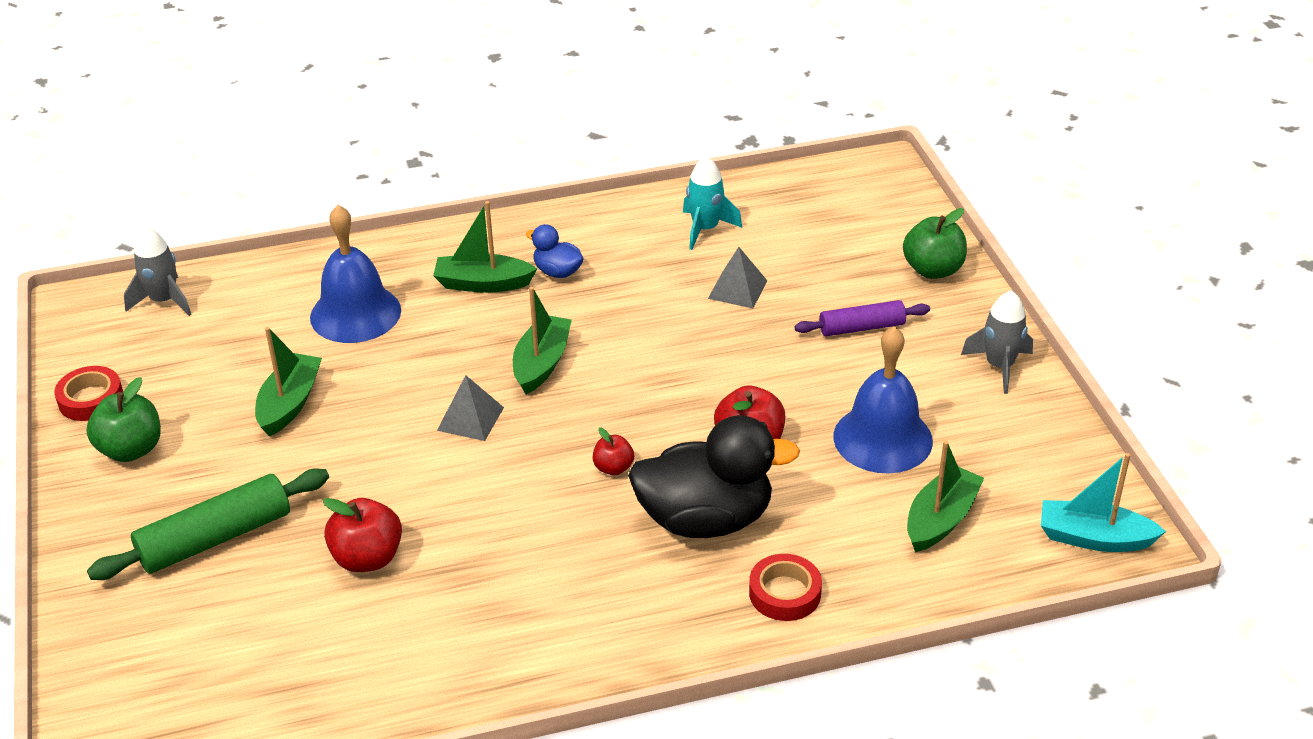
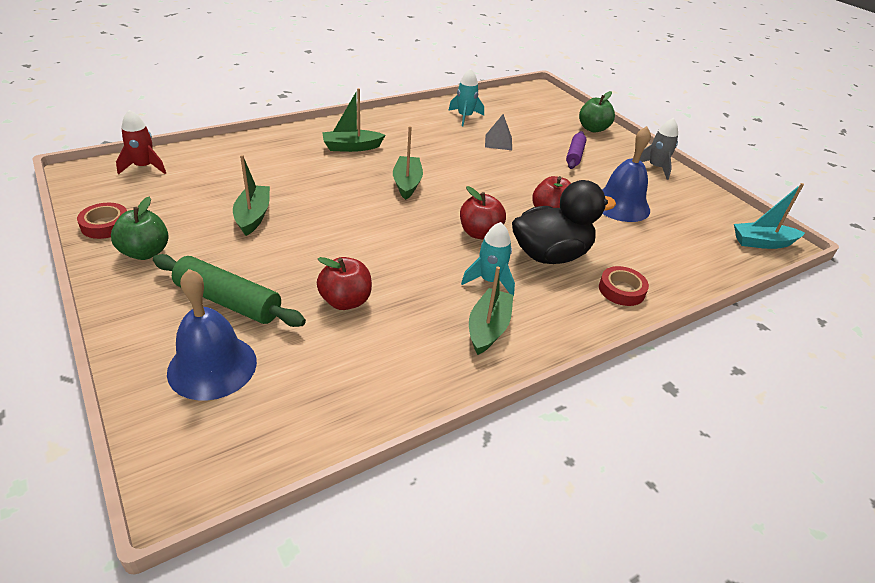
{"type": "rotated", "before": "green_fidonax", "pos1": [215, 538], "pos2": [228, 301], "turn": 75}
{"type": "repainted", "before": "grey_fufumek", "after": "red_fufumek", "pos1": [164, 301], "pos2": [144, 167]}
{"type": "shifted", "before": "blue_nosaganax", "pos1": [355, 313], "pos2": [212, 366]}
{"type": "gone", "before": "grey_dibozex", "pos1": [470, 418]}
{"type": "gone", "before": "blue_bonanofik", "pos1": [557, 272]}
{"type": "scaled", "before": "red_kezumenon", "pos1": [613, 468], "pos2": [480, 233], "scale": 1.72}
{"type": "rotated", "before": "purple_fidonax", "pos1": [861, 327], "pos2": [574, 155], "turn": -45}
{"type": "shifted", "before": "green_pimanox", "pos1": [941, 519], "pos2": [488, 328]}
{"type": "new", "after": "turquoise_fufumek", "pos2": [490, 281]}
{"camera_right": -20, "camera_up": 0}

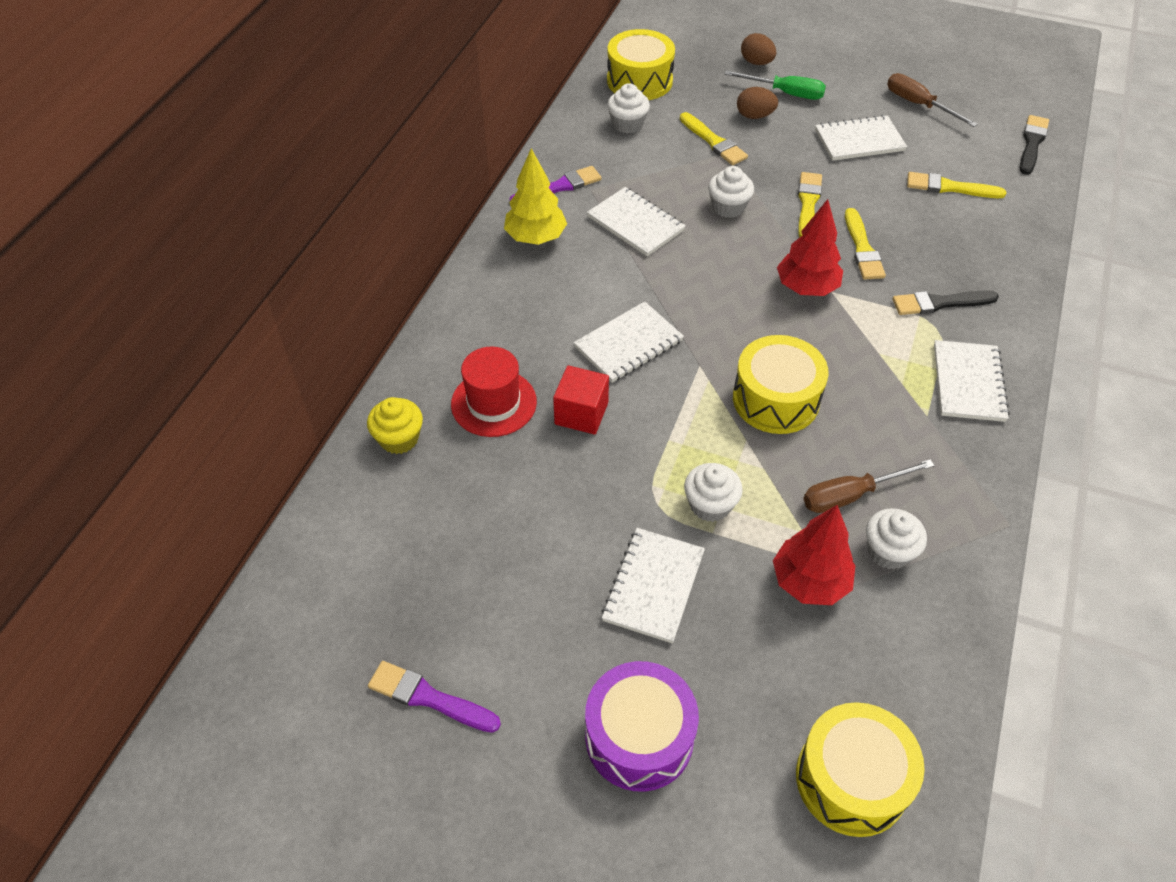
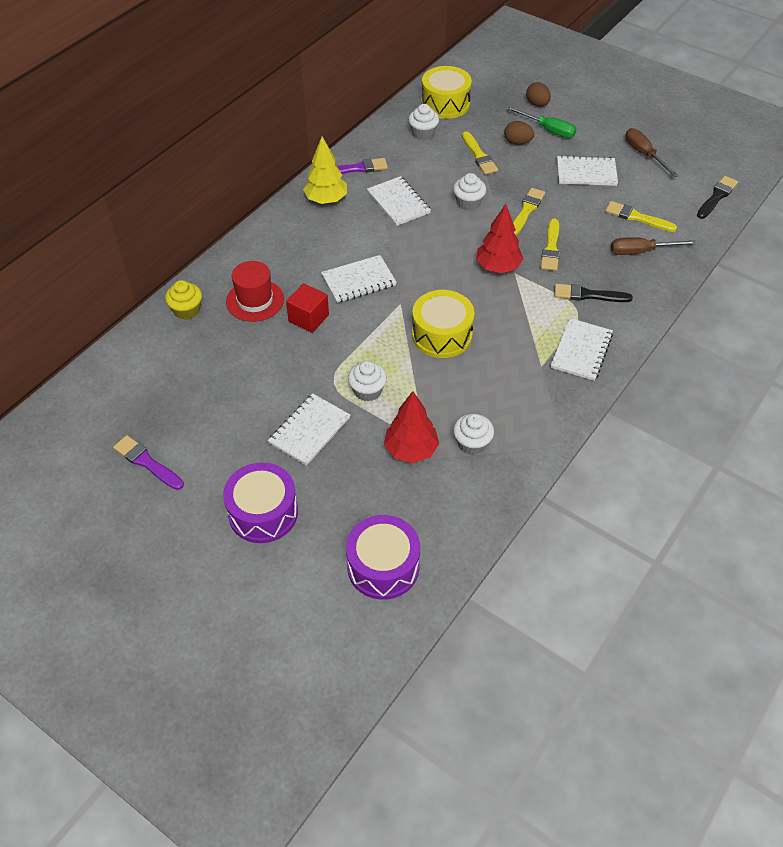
{"type": "repainted", "before": "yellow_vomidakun", "after": "purple_vomidakun", "pos1": [851, 779], "pos2": [383, 566]}
{"type": "shifted", "before": "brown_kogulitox", "pos1": [851, 495], "pos2": [641, 251]}
{"camera_right": 15, "camera_up": 0}

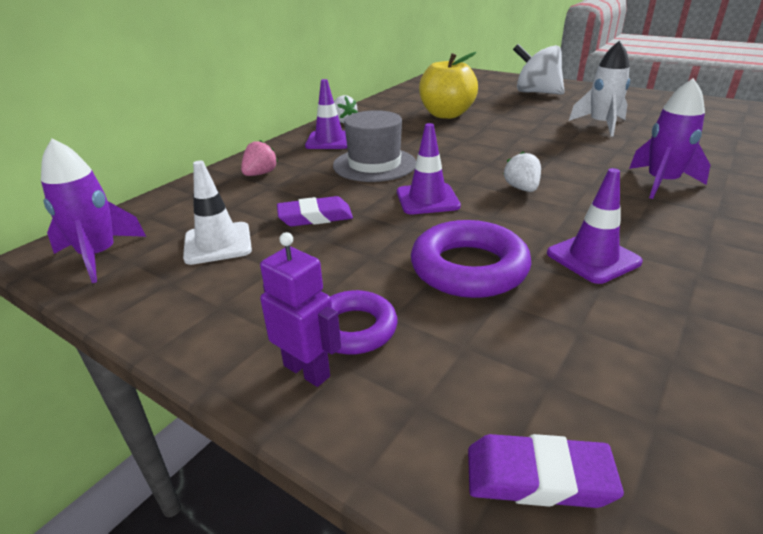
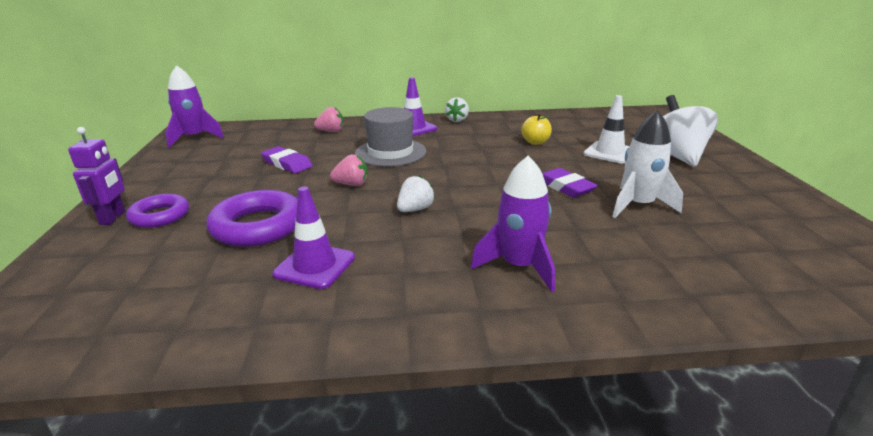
{"type": "shifted", "before": "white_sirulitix", "pos1": [218, 243], "pos2": [609, 152]}
{"type": "swapped", "before": "purple_sirulitix", "after": "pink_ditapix", "pos1": [427, 199], "pos2": [352, 184]}
{"type": "scaled", "before": "yellow_kezumenon", "pos1": [446, 115], "pos2": [535, 142], "scale": 0.5}
{"type": "shifted", "before": "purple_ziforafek", "pos1": [538, 477], "pos2": [565, 187]}
{"camera_right": 50, "camera_up": -5}

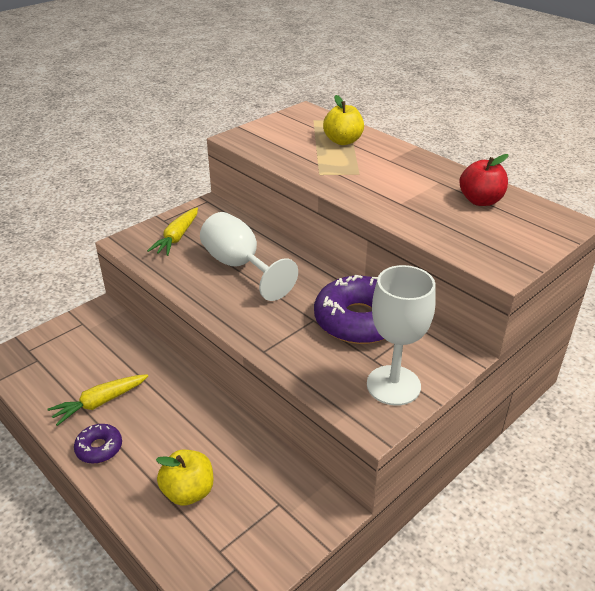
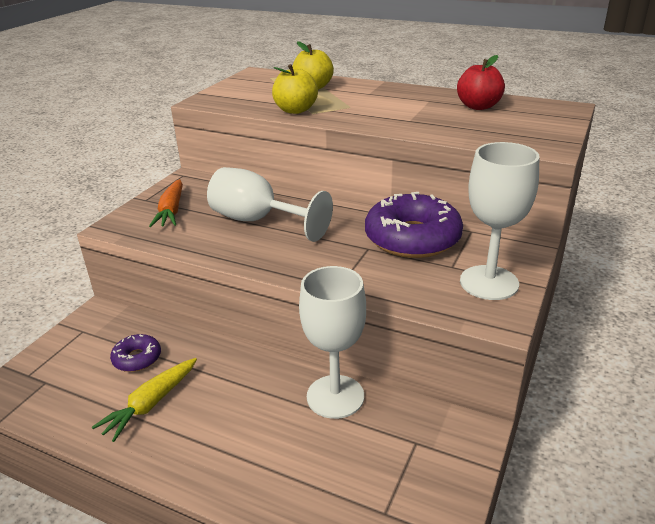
{"type": "shifted", "before": "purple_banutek", "pos1": [99, 448], "pos2": [137, 358]}
{"type": "repainted", "before": "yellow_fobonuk", "after": "orange_fobonuk", "pos1": [177, 237], "pos2": [171, 211]}
{"type": "shifted", "before": "yellow_kezumenon", "pos1": [188, 492], "pos2": [295, 110]}
{"type": "new", "after": "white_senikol", "pos2": [335, 396]}
{"camera_right": -20, "camera_up": -5}

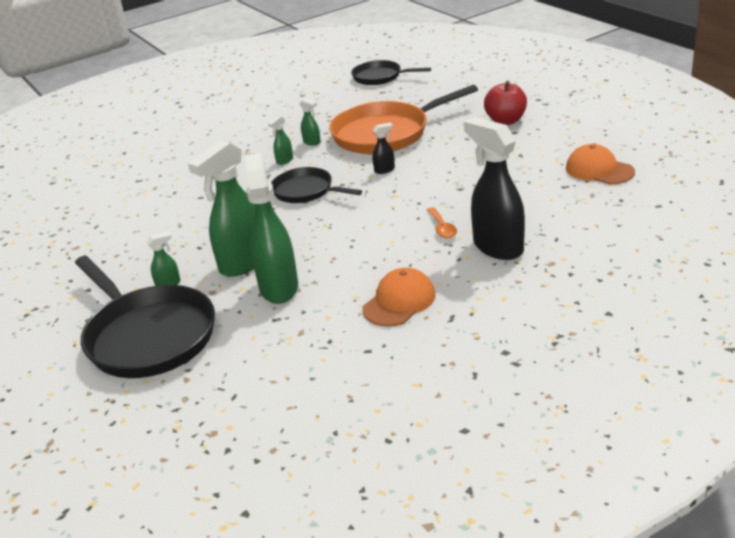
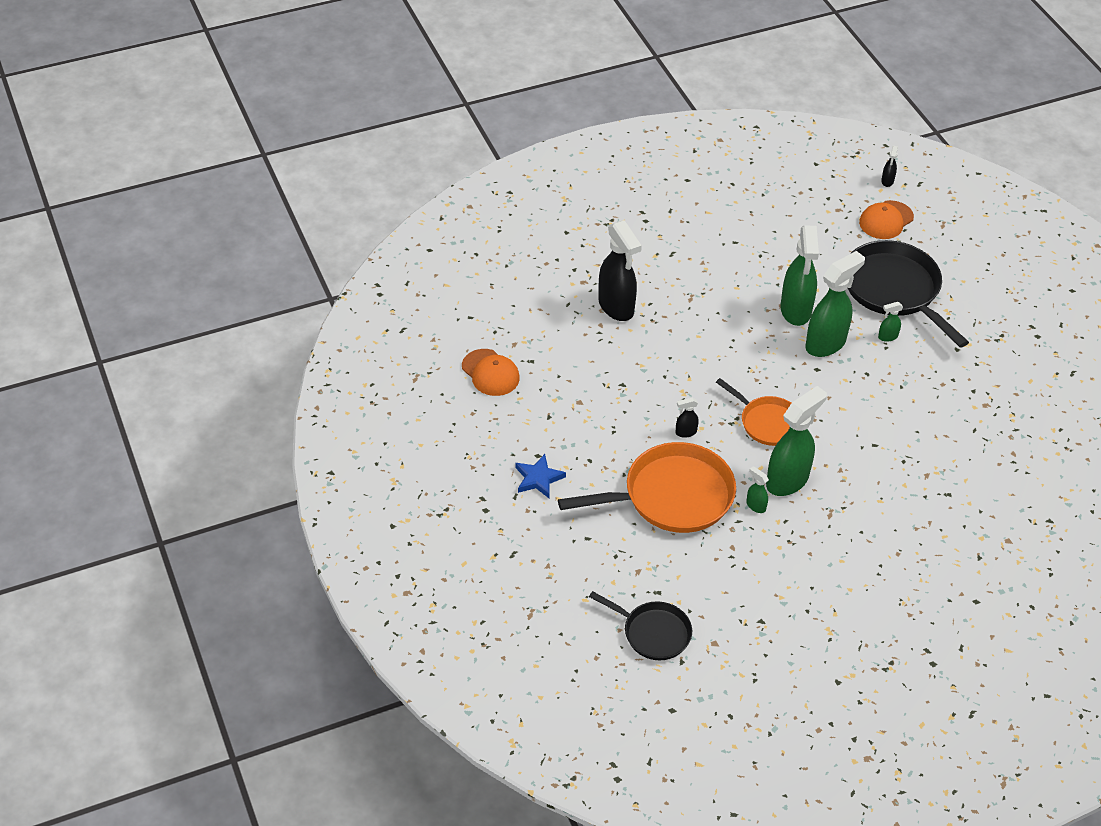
{"type": "scaled", "before": "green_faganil", "pos1": [284, 161], "pos2": [787, 480], "scale": 2.32}
{"type": "repainted", "before": "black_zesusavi", "after": "orange_zesusavi", "pos1": [306, 191], "pos2": [767, 422]}
{"type": "shifted", "before": "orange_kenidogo", "pos1": [399, 302], "pos2": [886, 220]}
{"type": "gone", "before": "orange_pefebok", "pos1": [442, 228]}
{"type": "swapped", "before": "red_kezumenon", "after": "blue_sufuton", "pos1": [505, 121], "pos2": [538, 478]}
{"type": "new", "after": "black_faganil", "pos2": [887, 181]}
{"camera_right": -175, "camera_up": 15}

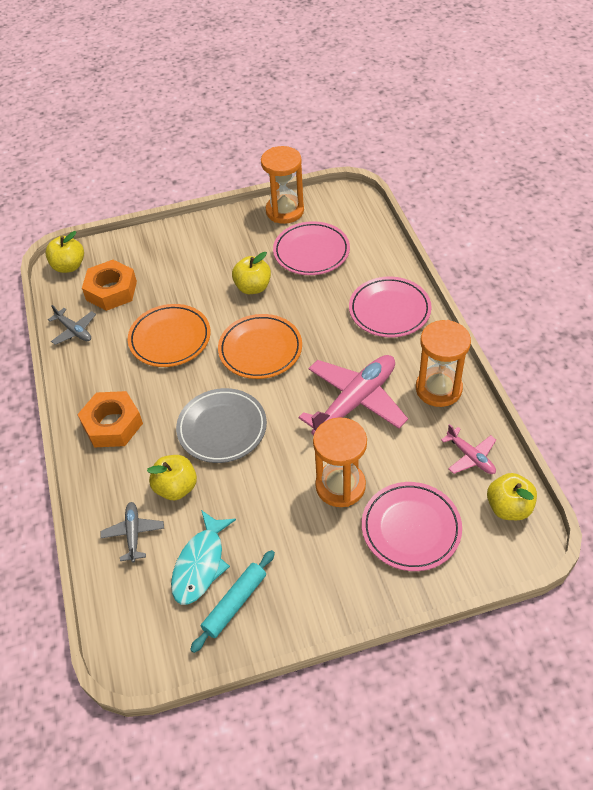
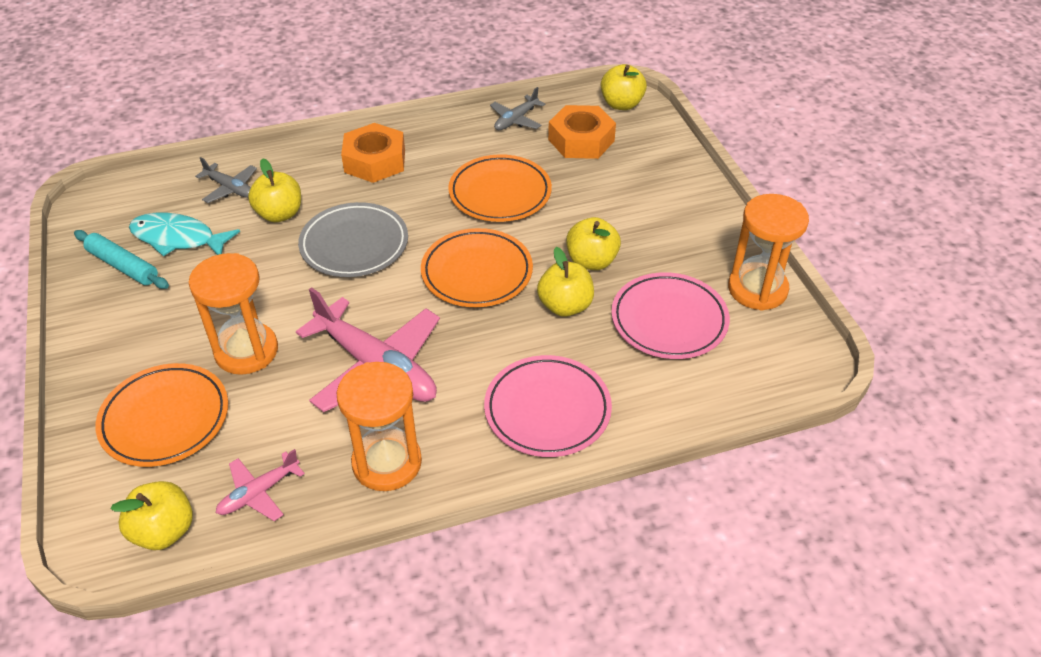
{"type": "rotated", "before": "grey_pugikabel", "pos1": [133, 533], "pos2": [230, 188], "turn": 45}
{"type": "repainted", "before": "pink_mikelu", "after": "orange_mikelu", "pos1": [411, 528], "pos2": [165, 419]}
{"type": "new", "after": "yellow_kezumenon", "pos2": [565, 306]}
{"camera_right": 85, "camera_up": -5}

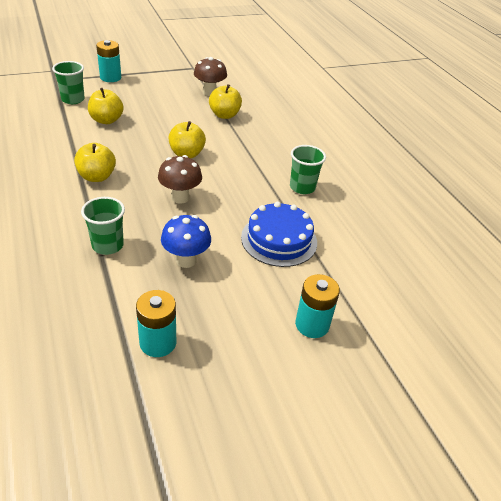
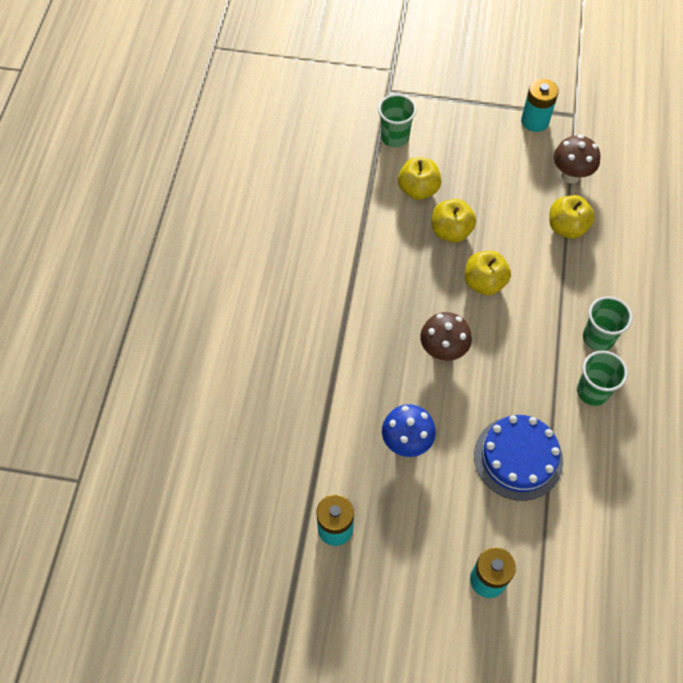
{"type": "shifted", "before": "yellow_kezumenon", "pos1": [97, 177], "pos2": [451, 231]}
{"type": "shifted", "before": "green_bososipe", "pos1": [107, 245], "pos2": [598, 338]}
{"type": "shifted", "before": "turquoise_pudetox", "pos1": [110, 77], "pos2": [535, 121]}
{"camera_right": 35, "camera_up": 20}

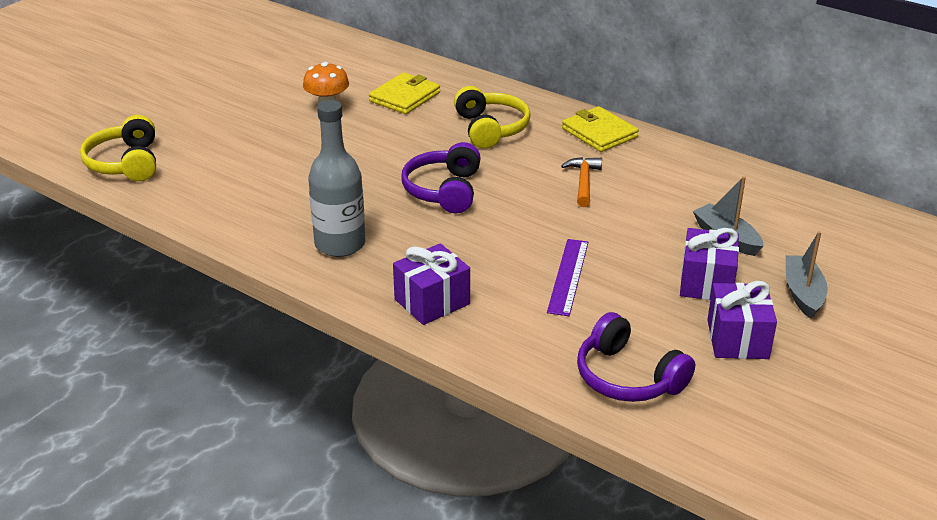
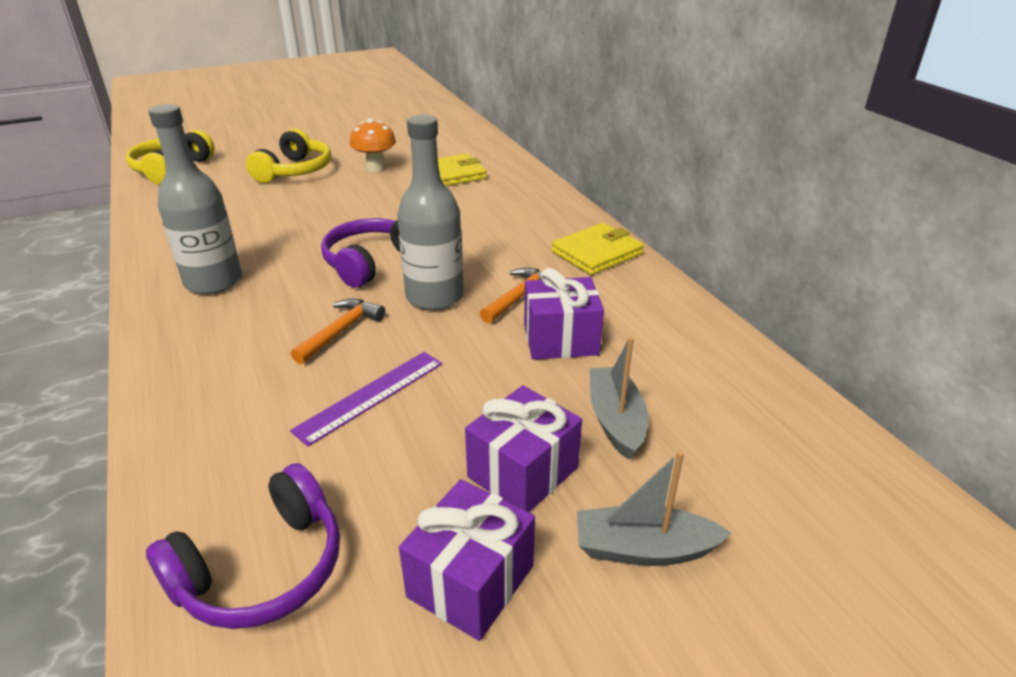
{"type": "shifted", "before": "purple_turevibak", "pos1": [432, 301], "pos2": [560, 339]}
{"type": "shifted", "before": "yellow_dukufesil", "pos1": [490, 129], "pos2": [294, 171]}
{"type": "rotated", "before": "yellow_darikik", "pos1": [599, 133], "pos2": [597, 253], "turn": 60}
{"type": "rotated", "before": "purple_dukufesil", "pos1": [628, 377], "pos2": [262, 569], "turn": -120}
{"type": "rotated", "before": "grey_pimanox", "pos1": [803, 293], "pos2": [644, 549], "turn": -120}
{"type": "new", "after": "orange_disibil", "pos2": [341, 331]}
{"type": "new", "after": "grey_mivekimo", "pos2": [434, 296]}
{"camera_right": 30, "camera_up": 0}

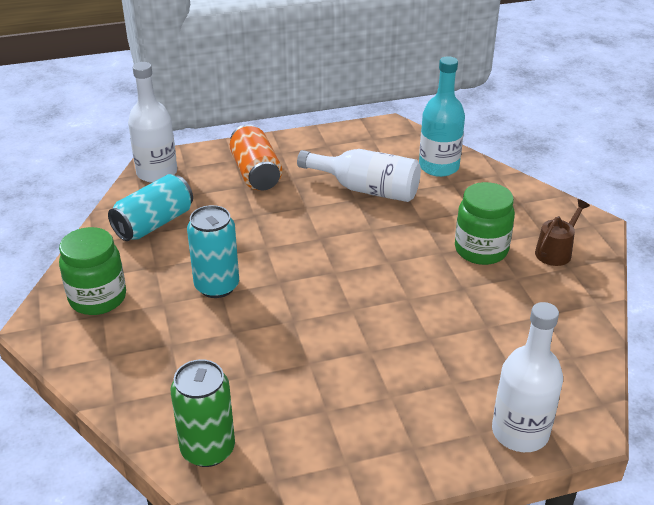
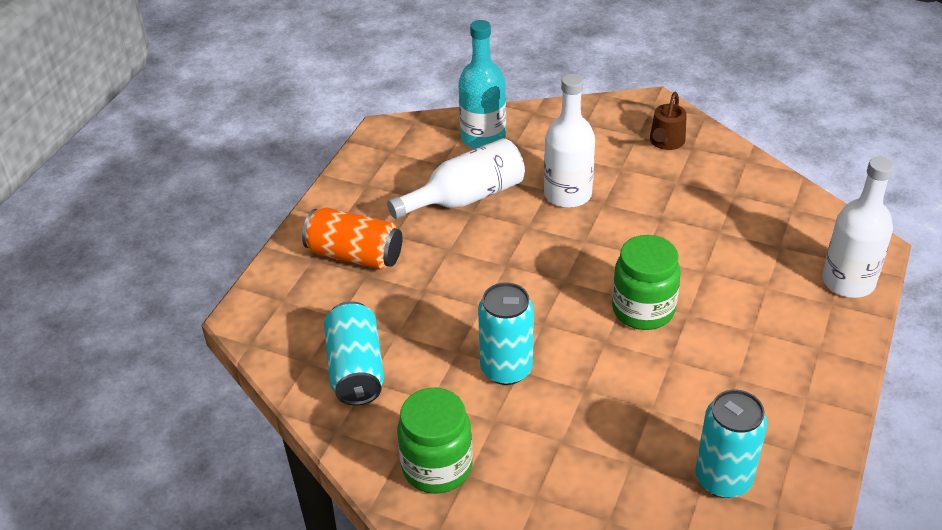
{"type": "shifted", "before": "white_mivekimo", "pos1": [157, 173], "pos2": [567, 194]}
{"type": "repainted", "before": "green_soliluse", "after": "turquoise_soliluse", "pos1": [208, 449], "pos2": [723, 479]}
{"type": "shifted", "before": "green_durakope", "pos1": [481, 250], "pos2": [643, 310]}
{"type": "rotated", "before": "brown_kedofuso", "pos1": [556, 251], "pos2": [666, 142], "turn": -150}
{"camera_right": -50, "camera_up": 5}

